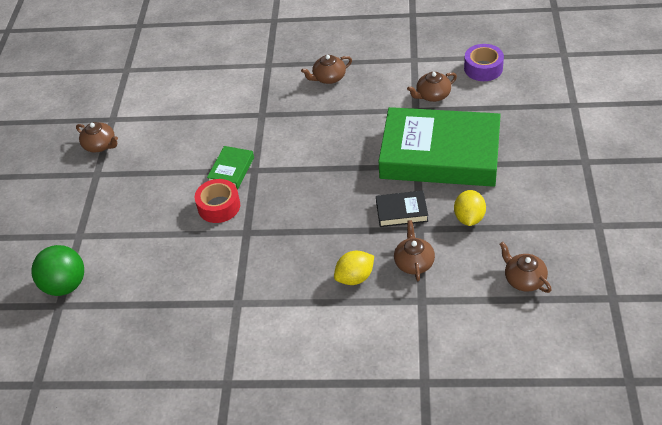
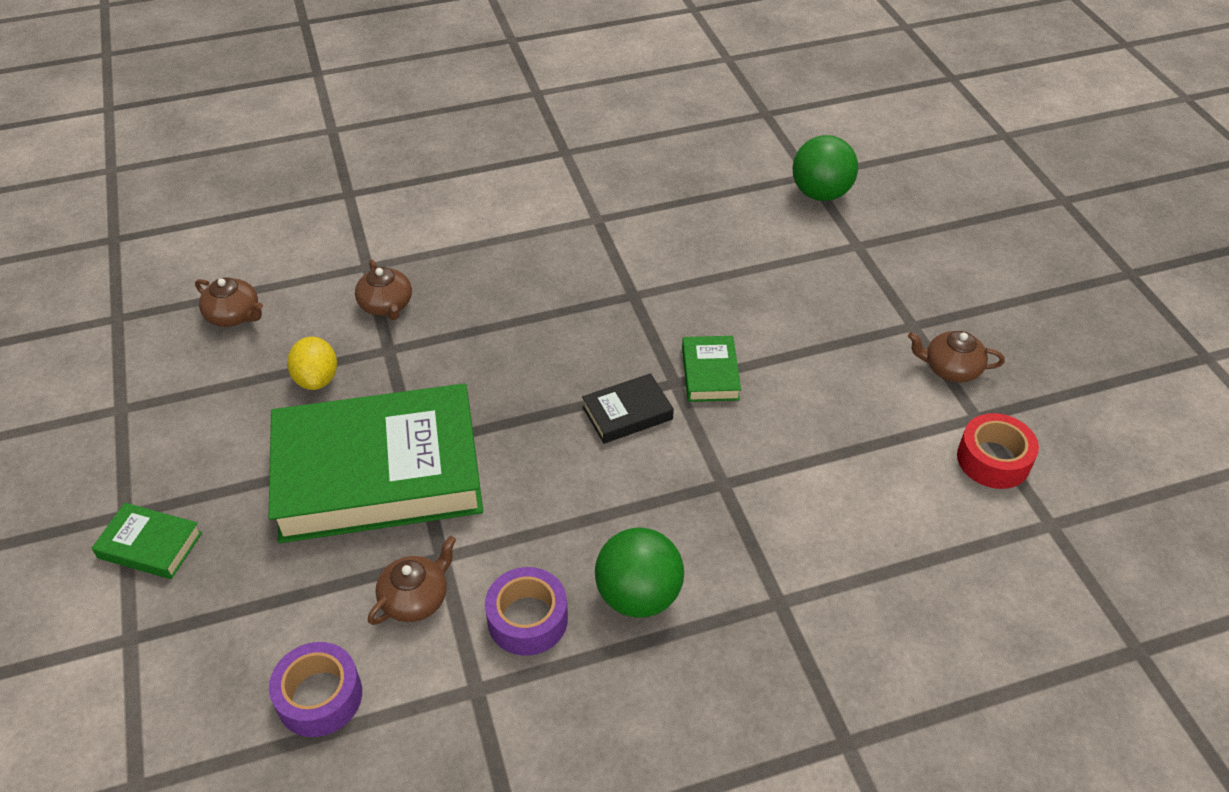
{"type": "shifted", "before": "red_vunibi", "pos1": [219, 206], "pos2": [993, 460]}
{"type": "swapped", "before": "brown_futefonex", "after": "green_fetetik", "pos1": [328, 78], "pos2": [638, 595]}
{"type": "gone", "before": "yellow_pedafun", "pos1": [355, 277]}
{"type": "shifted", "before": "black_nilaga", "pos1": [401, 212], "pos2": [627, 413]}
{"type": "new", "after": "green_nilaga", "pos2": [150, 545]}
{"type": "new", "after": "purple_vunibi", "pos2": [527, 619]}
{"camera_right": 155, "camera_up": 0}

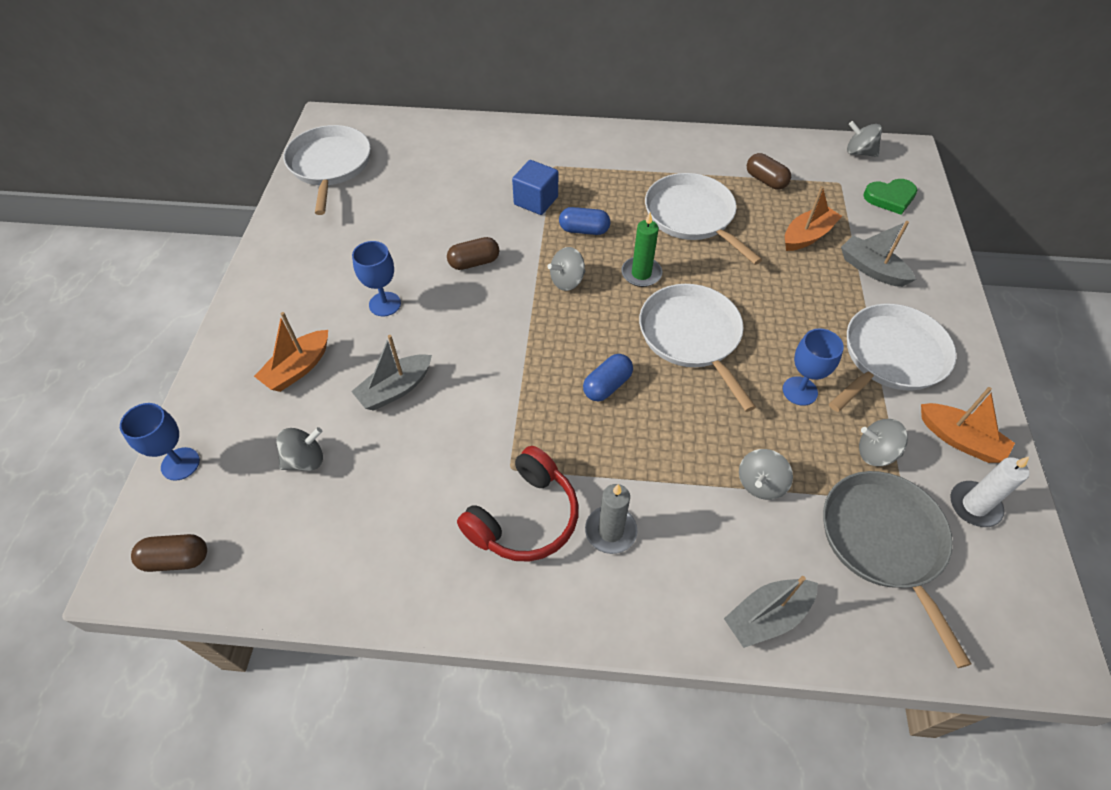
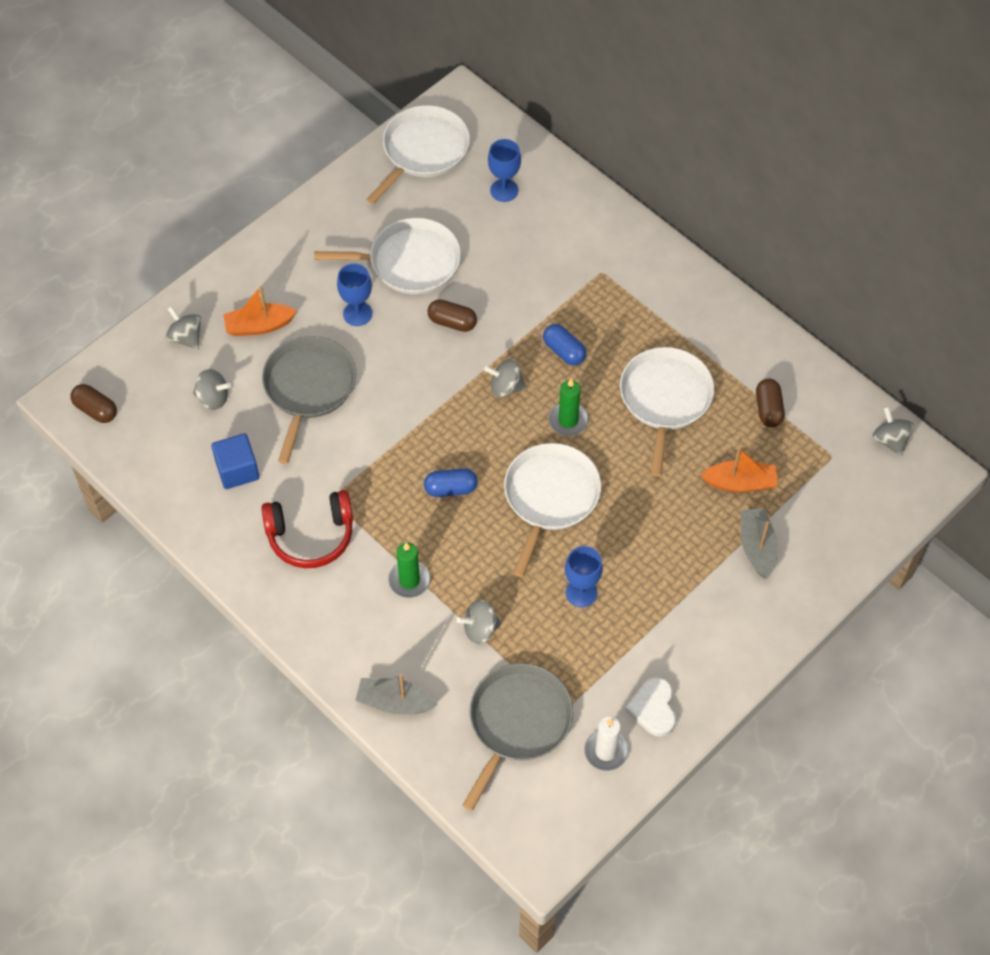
{"type": "shifted", "before": "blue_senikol", "pos1": [180, 464], "pos2": [504, 190]}
{"type": "swapped", "before": "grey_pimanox", "after": "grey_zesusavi", "pos1": [395, 389], "pos2": [308, 388]}
{"type": "shifted", "before": "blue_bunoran", "pos1": [536, 201], "pos2": [237, 470]}
{"type": "gone", "before": "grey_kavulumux", "pos1": [610, 531]}
{"type": "shifted", "before": "white_zesusavi", "pos1": [890, 357], "pos2": [409, 262]}
{"type": "shifted", "before": "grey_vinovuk", "pos1": [875, 453], "pos2": [186, 337]}
{"type": "gone", "before": "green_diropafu", "pos1": [890, 198]}
{"type": "swapped", "before": "orange_pimanox", "after": "white_diropafu", "pos1": [959, 440], "pos2": [653, 708]}
{"type": "new", "after": "green_kavulumux", "pos2": [409, 580]}
{"camera_right": 40, "camera_up": 5}

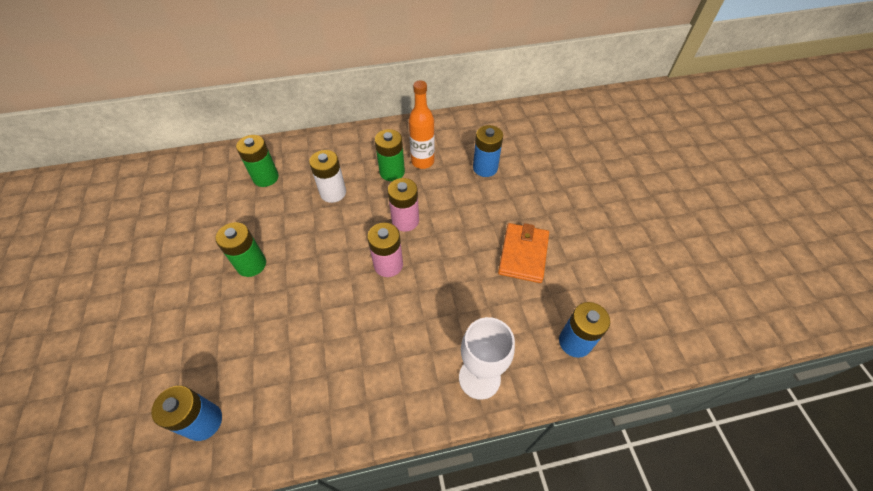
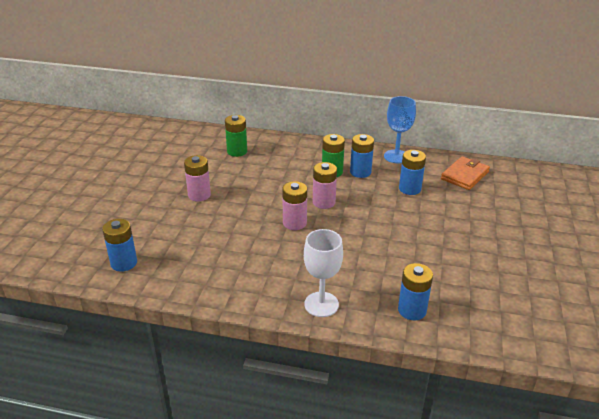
{"type": "repainted", "before": "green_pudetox", "after": "pink_pudetox", "pos1": [251, 264], "pos2": [199, 195]}
{"type": "gone", "before": "white_pudetox", "pos1": [333, 193]}
{"type": "swapped", "before": "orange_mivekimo", "after": "blue_pudetox", "pos1": [422, 161], "pos2": [360, 172]}
{"type": "shifted", "before": "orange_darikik", "pos1": [523, 254], "pos2": [465, 175]}
{"type": "new", "after": "blue_senikol", "pos2": [396, 156]}
{"camera_right": 25, "camera_up": -20}

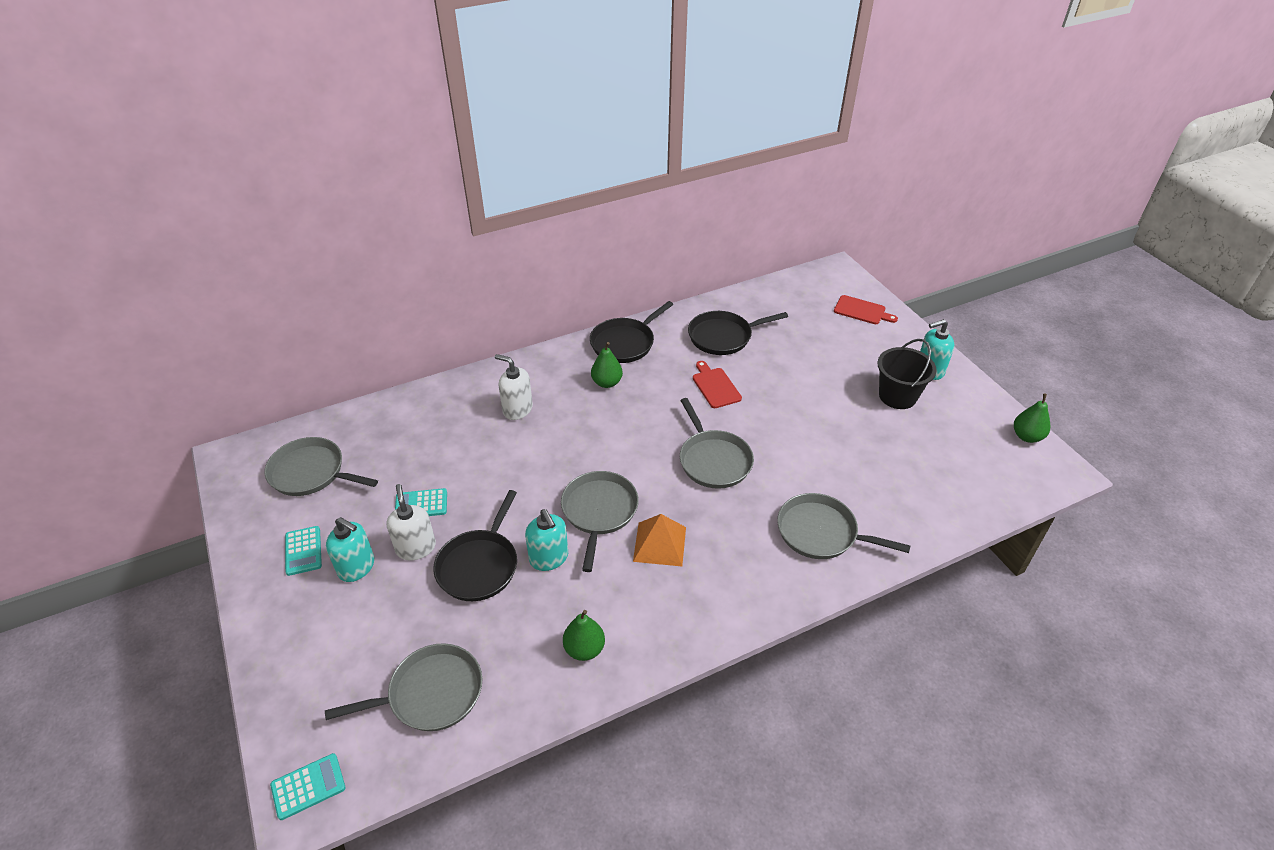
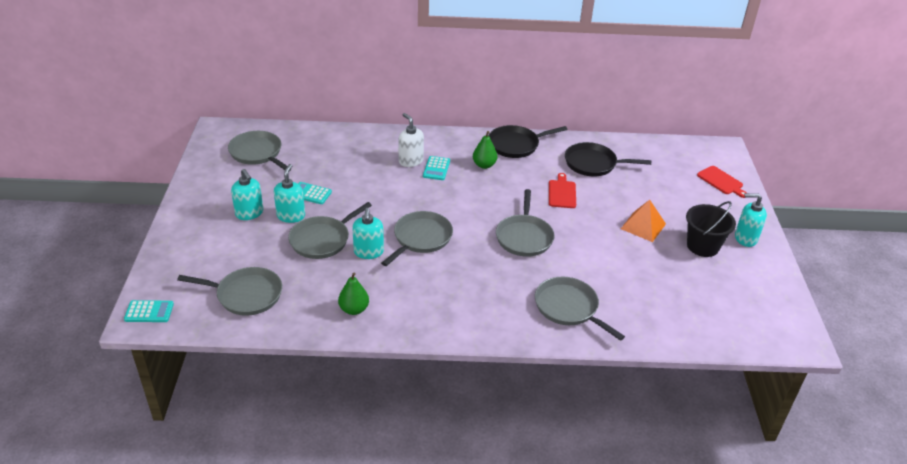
{"type": "shifted", "before": "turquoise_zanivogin", "pos1": [303, 551], "pos2": [436, 168]}
{"type": "repainted", "before": "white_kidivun", "after": "turquoise_kidivun", "pos1": [416, 547], "pos2": [291, 216]}
{"type": "repainted", "before": "black_zesusavi", "after": "grey_zesusavi", "pos1": [479, 566], "pos2": [322, 240]}
{"type": "shifted", "before": "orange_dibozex", "pos1": [660, 544], "pos2": [643, 226]}
{"type": "gone", "before": "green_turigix", "pos1": [1027, 436]}
{"camera_right": 25, "camera_up": -5}

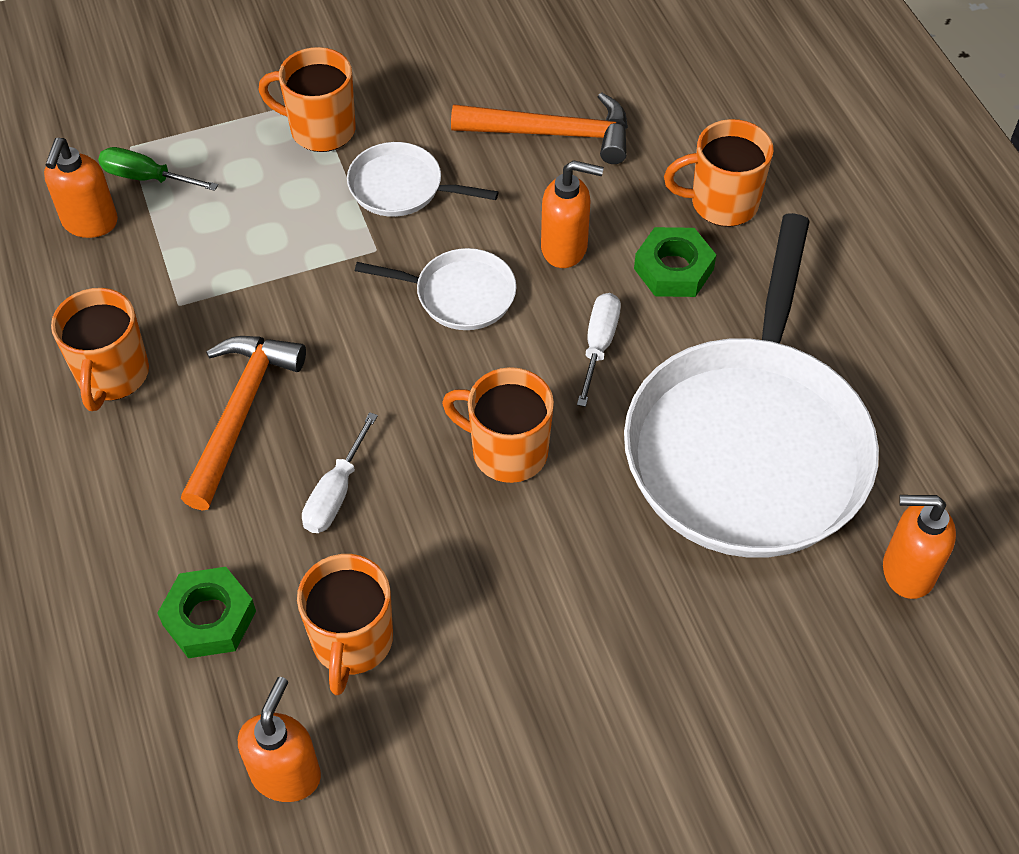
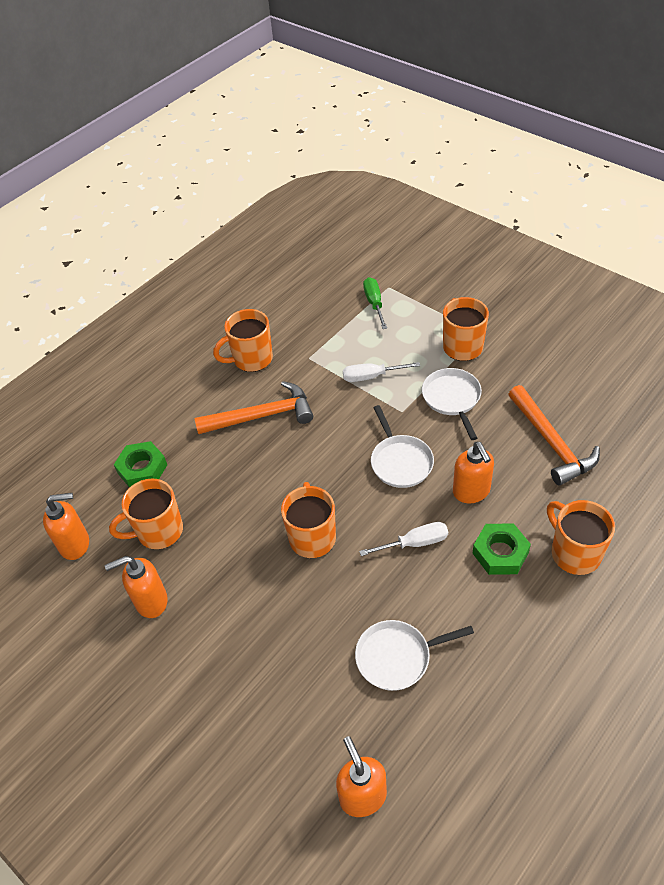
{"type": "shifted", "before": "orange_kidivun", "pos1": [90, 223], "pos2": [151, 601]}
{"type": "shifted", "before": "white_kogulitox", "pos1": [336, 492], "pos2": [371, 376]}
{"type": "scaled", "before": "white_zesusavi", "pos1": [748, 446], "pos2": [397, 657], "scale": 0.43}
{"camera_right": 65, "camera_up": -5}

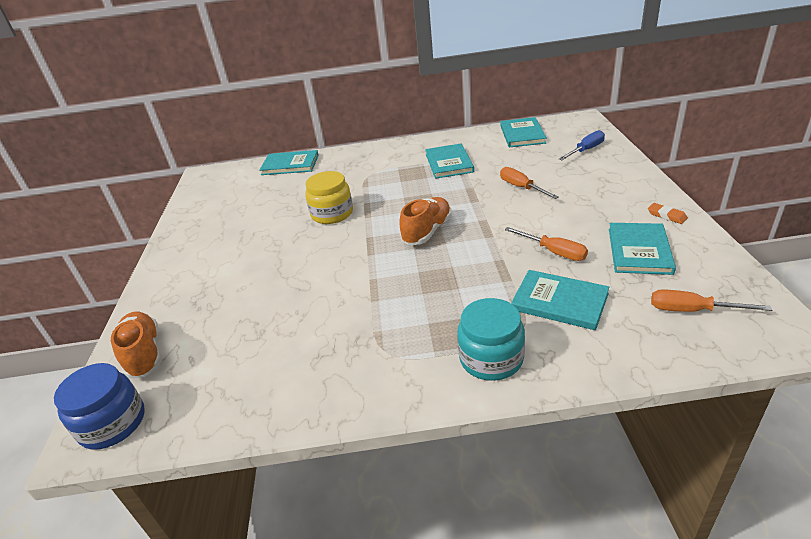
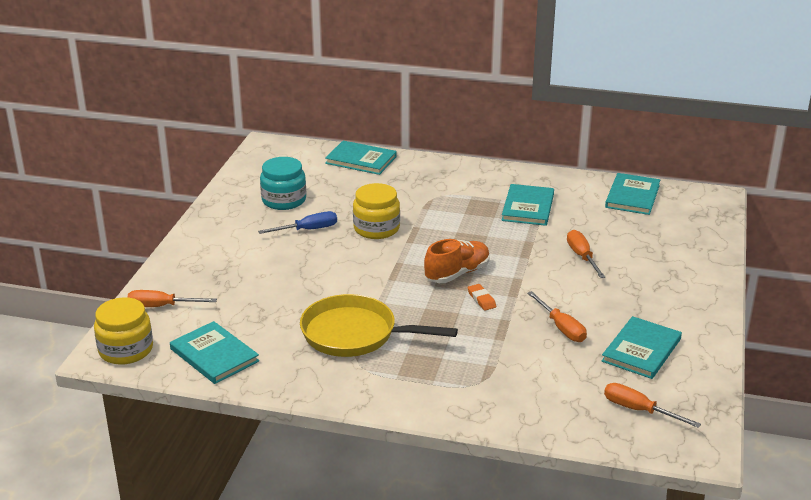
{"type": "repainted", "before": "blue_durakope", "after": "yellow_durakope", "pos1": [112, 423], "pos2": [126, 350]}
{"type": "swapped", "before": "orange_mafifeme", "after": "orange_kogulitox", "pos1": [144, 354], "pos2": [162, 306]}
{"type": "shifted", "before": "turquoise_durakope", "pos1": [491, 358], "pos2": [284, 200]}
{"type": "shifted", "before": "turquoise_nilaga", "pos1": [559, 302], "pos2": [214, 355]}
{"type": "shifted", "before": "blue_kogulitox", "pos1": [585, 150], "pos2": [308, 230]}
{"type": "shifted", "before": "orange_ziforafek", "pos1": [666, 215], "pos2": [481, 299]}
{"type": "new", "after": "yellow_zesusavi", "pos2": [355, 334]}
{"camera_right": 15, "camera_up": -5}

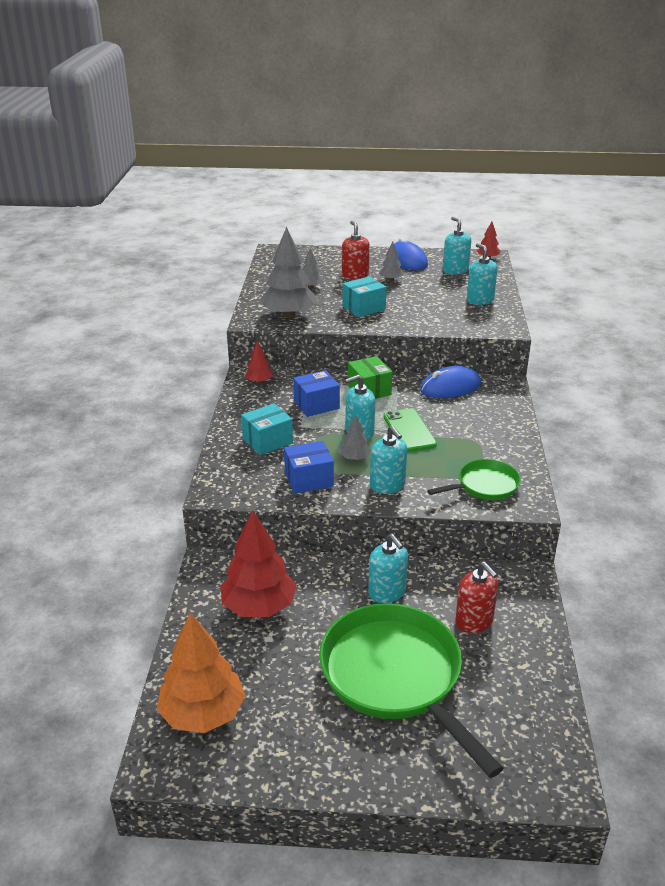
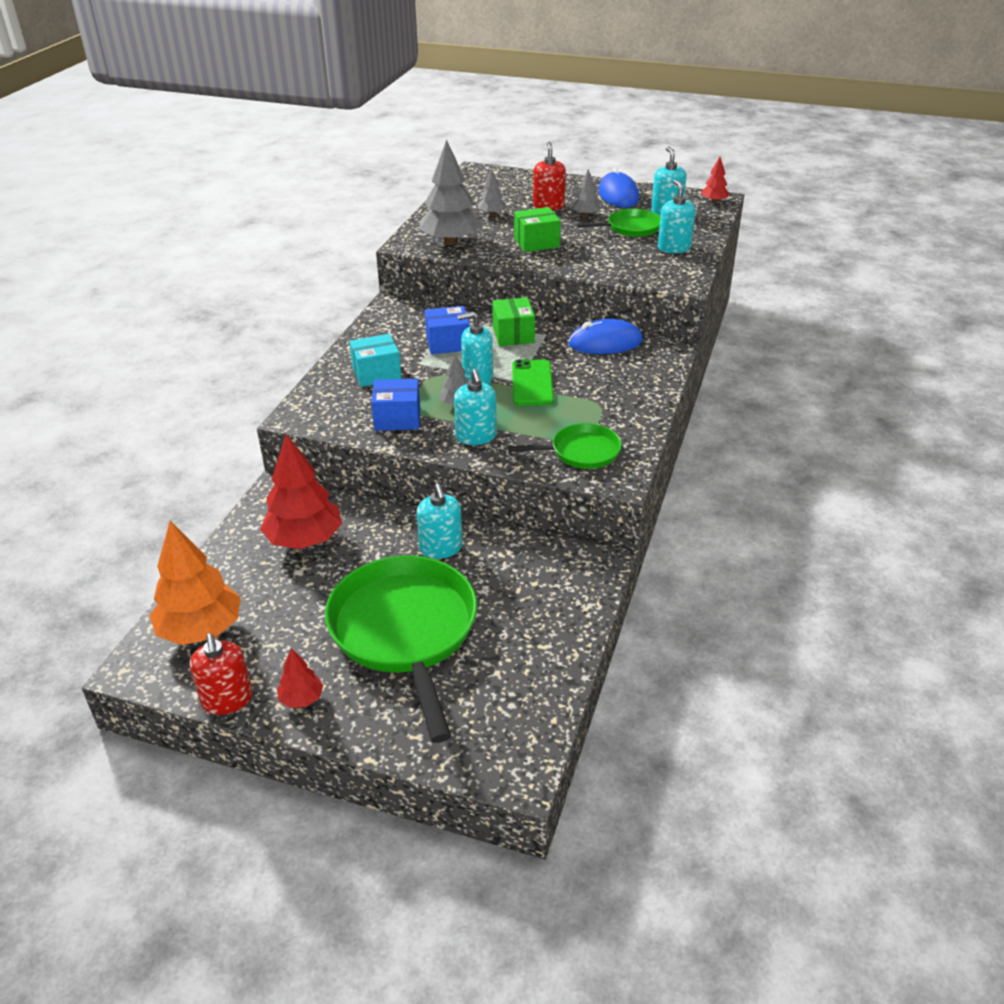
{"type": "shifted", "before": "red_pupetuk", "pos1": [259, 381], "pos2": [301, 699]}
{"type": "repainted", "before": "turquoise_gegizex", "after": "green_gegizex", "pos1": [363, 308], "pos2": [536, 243]}
{"type": "shifted", "before": "red_kidivun", "pos1": [474, 621], "pos2": [227, 700]}
{"type": "new", "after": "green_zesusavi", "pos2": [630, 228]}
{"camera_right": 15, "camera_up": 5}

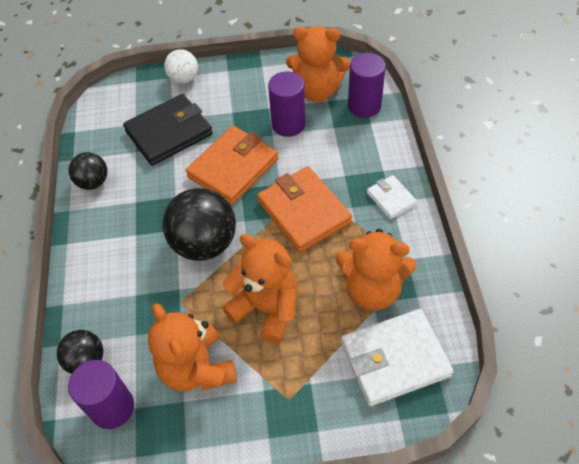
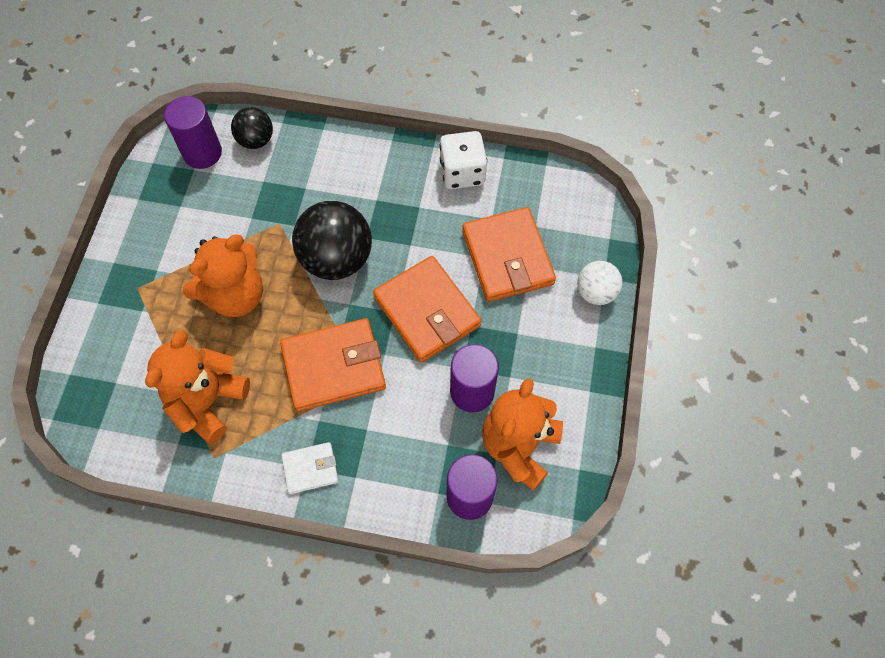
{"type": "swapped", "before": "black_fetetik", "after": "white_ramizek", "pos1": [93, 182], "pos2": [462, 172]}
{"type": "repainted", "before": "black_darikik", "after": "orange_darikik", "pos1": [169, 133], "pos2": [507, 257]}
{"type": "gone", "before": "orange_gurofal", "pos1": [197, 368]}
{"type": "gone", "before": "white_darikik", "pos1": [394, 359]}
{"camera_right": 105, "camera_up": 10}

